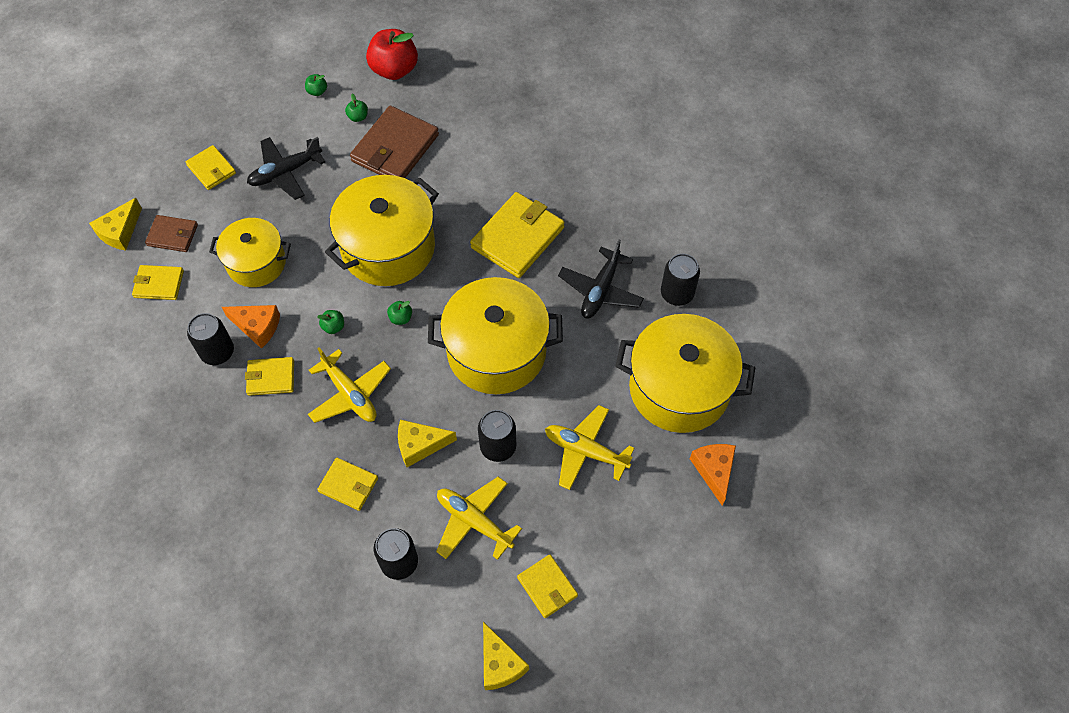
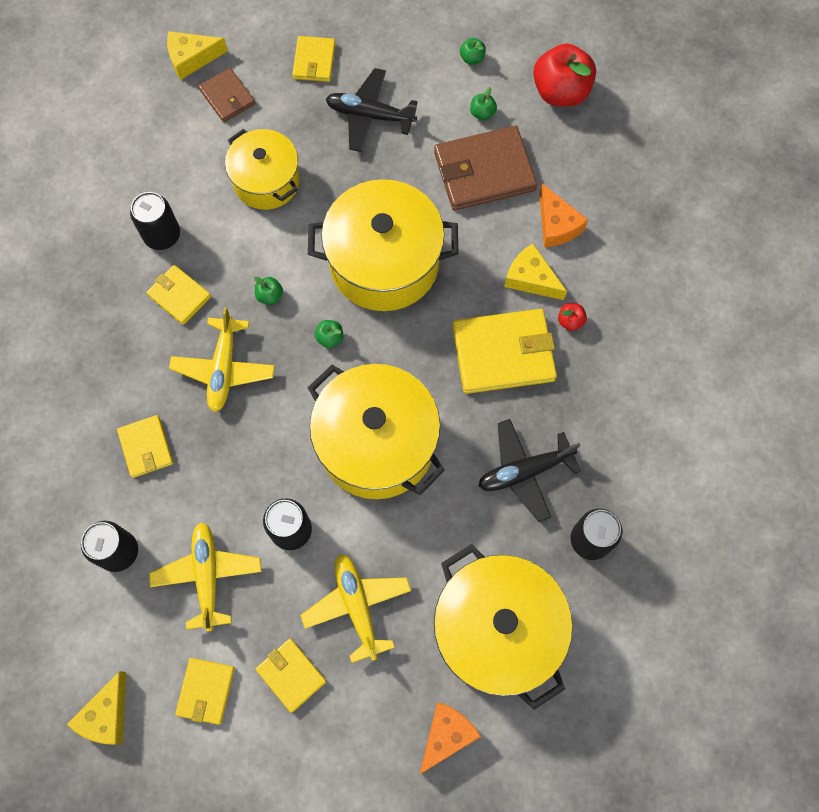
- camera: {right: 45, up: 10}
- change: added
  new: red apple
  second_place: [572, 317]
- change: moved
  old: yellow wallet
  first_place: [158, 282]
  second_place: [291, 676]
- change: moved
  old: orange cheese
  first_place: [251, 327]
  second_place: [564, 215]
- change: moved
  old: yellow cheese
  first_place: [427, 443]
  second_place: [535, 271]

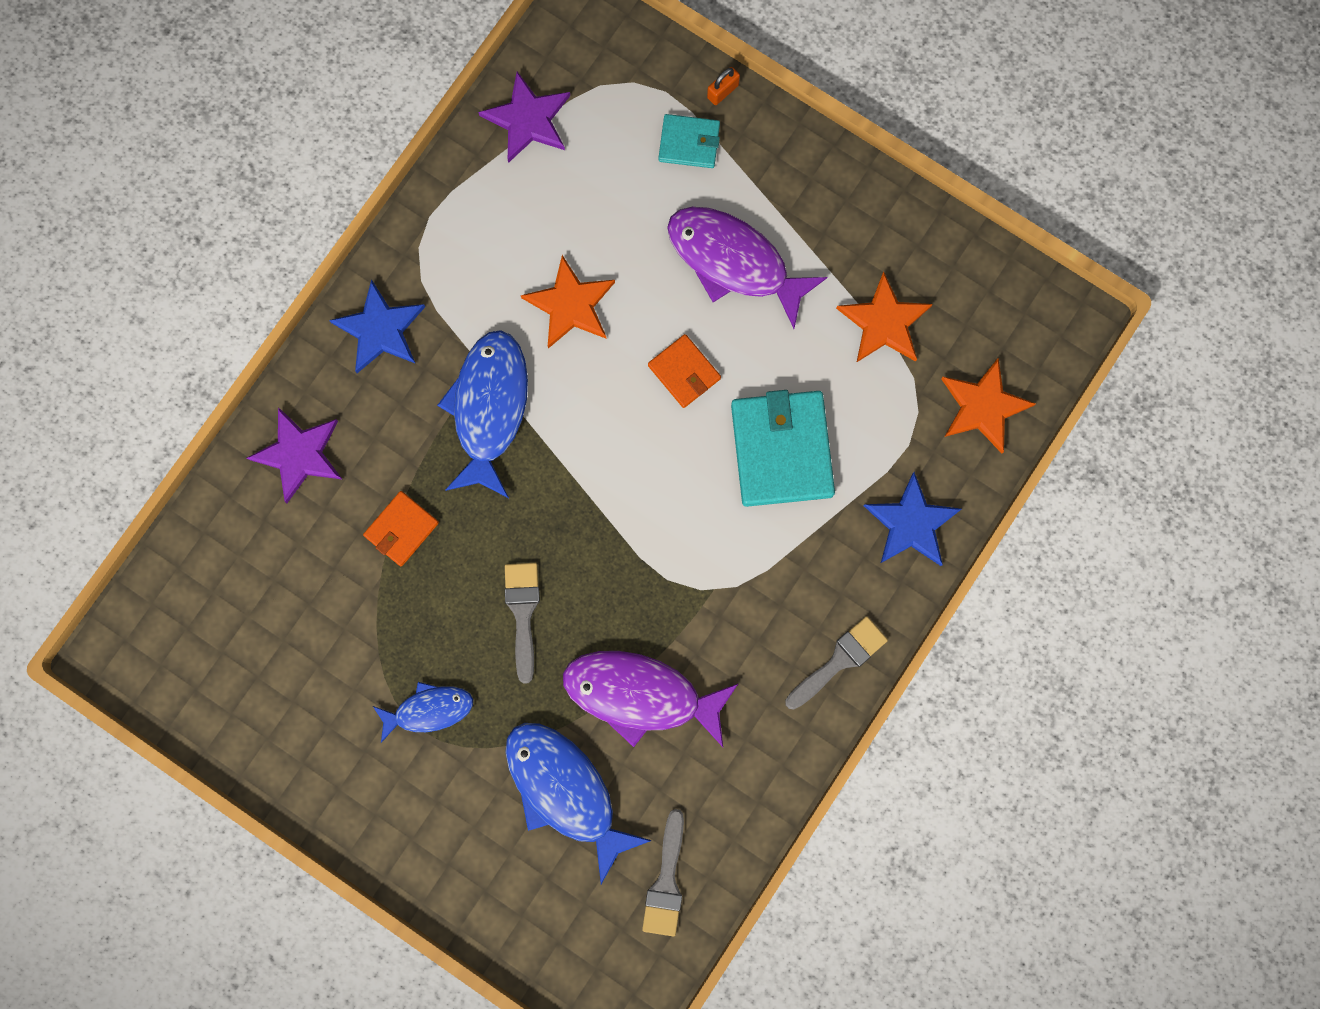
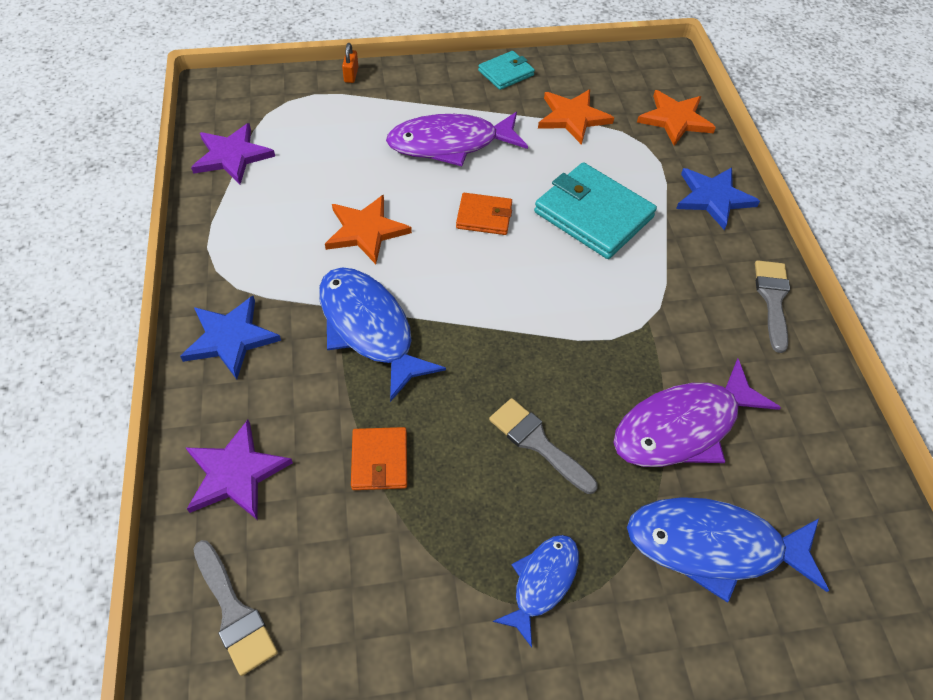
- camera: {right: -45, up: -25}
- change: moved
  old: grey brush
  first_place: [663, 873]
  second_place: [235, 608]
- change: moved
  old: turquoise wallet
  first_place: [689, 141]
  second_place: [506, 70]

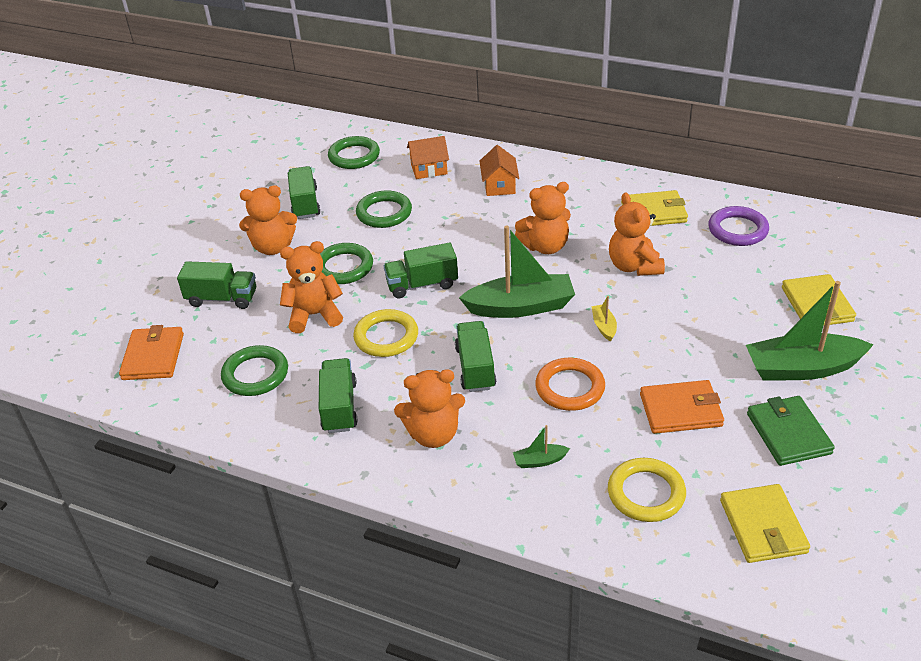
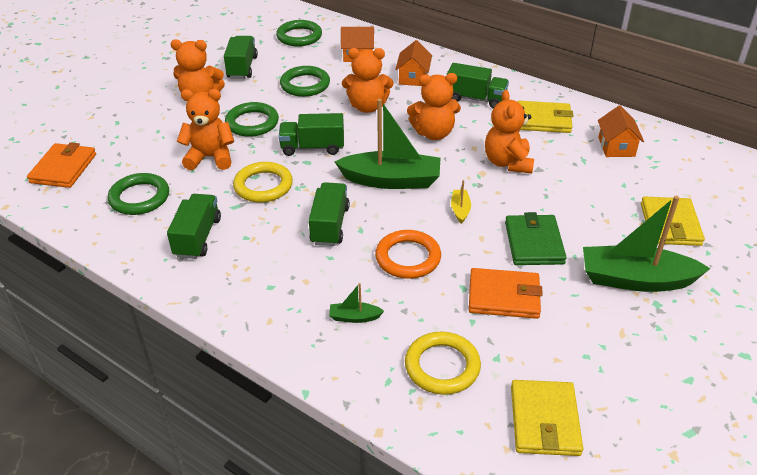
- camera: {right: 10, up: 0}
- change: moved
  old: green truck
  first_place: [216, 285]
  second_place: [478, 86]
- change: moved
  old: orange teddy bear
  first_place: [429, 408]
  second_place: [368, 80]
- change: moved
  old: green wallet
  first_place: [791, 431]
  second_place: [536, 238]
- change: replaced
  old: purple ring
  new: orange house
  first_place: [738, 226]
  second_place: [621, 131]

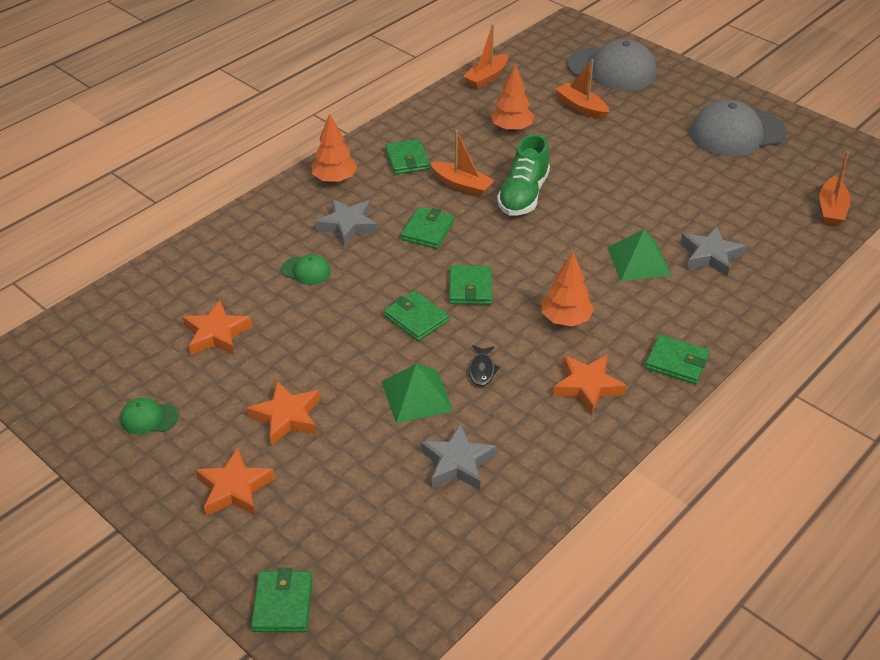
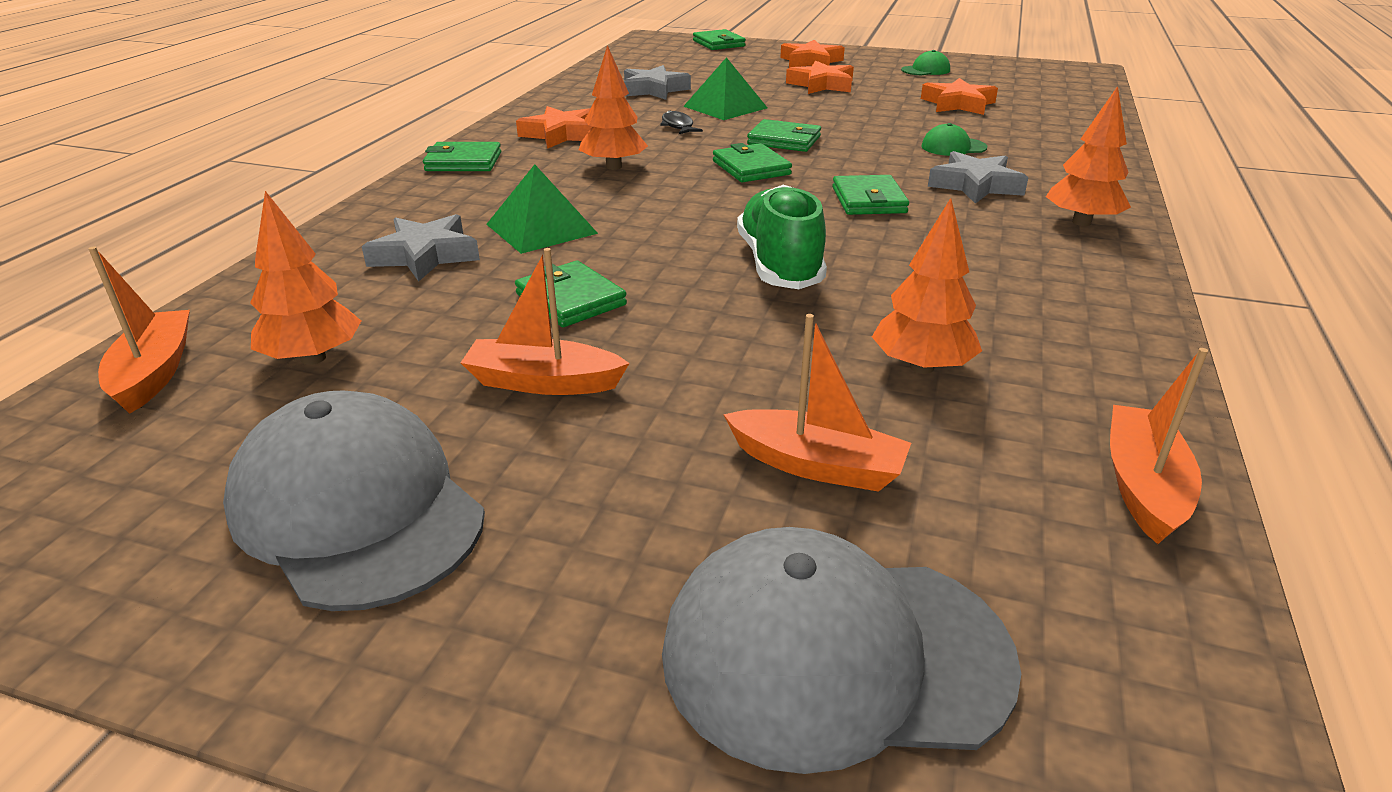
- camera: {right: 155, up: -10}
- change: added
  new: orange tree
  second_place: [305, 278]
- change: moved
  old: green wallet
  first_place: [407, 157]
  second_place: [571, 294]
- change: moved
  old: orange boat
  first_place: [463, 163]
  second_place: [545, 321]
- change: turned
  old: grey cap
  first_place: [738, 128]
  second_place: [354, 501]
  degrees: -90

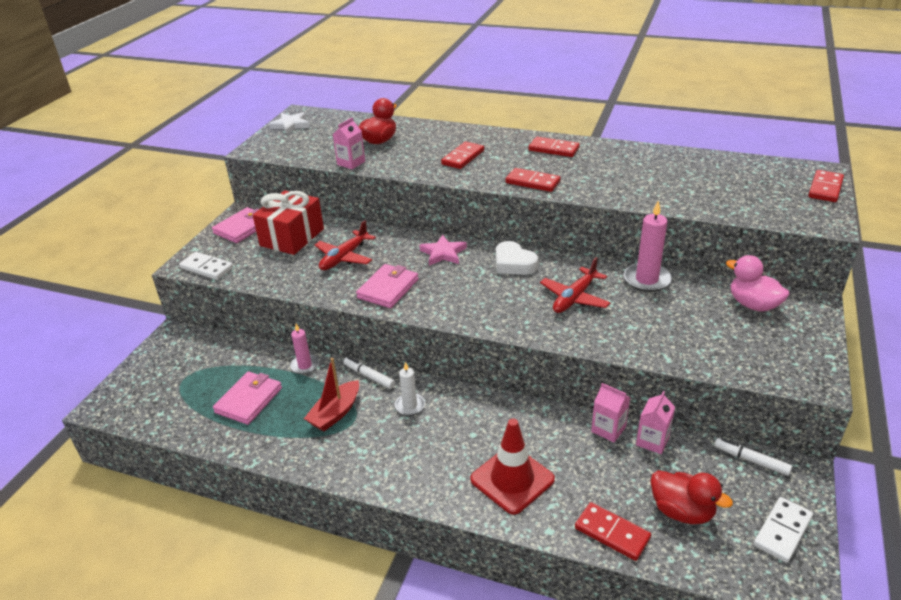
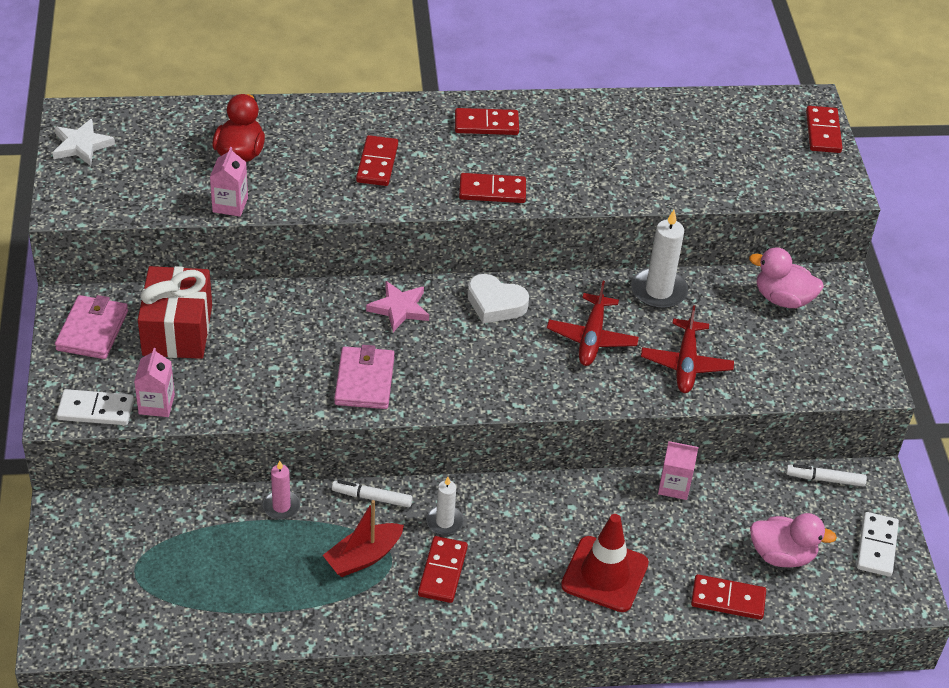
- camera: {right: -30, up: 10}
- change: removed
  old: pink wallet
  first_place: [247, 398]
- change: added
  new: red domino
  second_place: [443, 569]
- change: moved
  old: red plane
  first_place: [345, 245]
  second_place: [687, 349]
- change: moved
  old: pink carton
  first_place: [655, 422]
  second_place: [154, 382]
- change: recoloured
  old: pink candle
  new: white candle
  first_place: [648, 246]
  second_place: [659, 259]
- change: recoloured
  old: red duck
  new: pink duck
  first_place: [692, 497]
  second_place: [793, 540]
- change: turned
  old: red boat
  first_place: [331, 394]
  second_place: [363, 538]
  degrees: 45

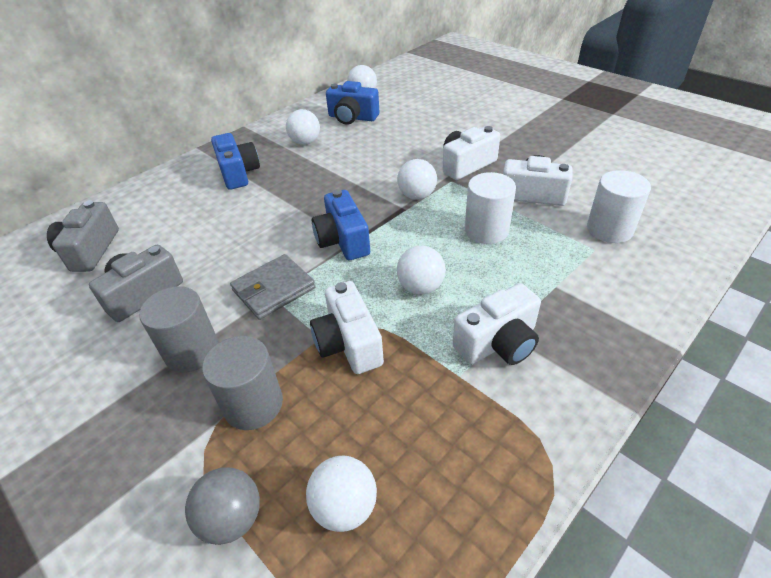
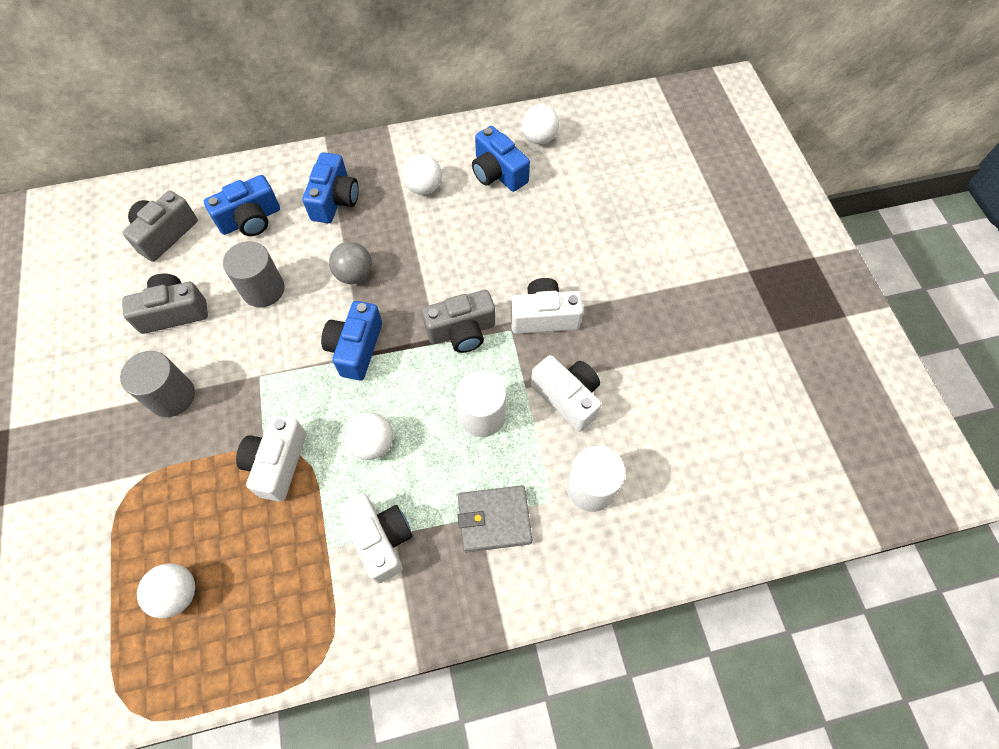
- camera: {right: 30, up: 20}
- change: added
  new: blue camera
  second_place: [242, 205]
- change: moved
  old: grey ball
  first_place: [222, 506]
  second_place: [350, 263]
- change: moved
  old: grey cylinder
  first_place: [242, 383]
  second_place: [254, 274]
- change: moved
  old: grey wallet
  first_place: [273, 287]
  second_place: [495, 518]
- change: replaced
  old: white ball
  new: grey camera
  first_place: [417, 179]
  second_place: [458, 321]
- change: turned
  old: white camera
  first_place: [497, 324]
  second_place: [375, 539]
  degrees: -120

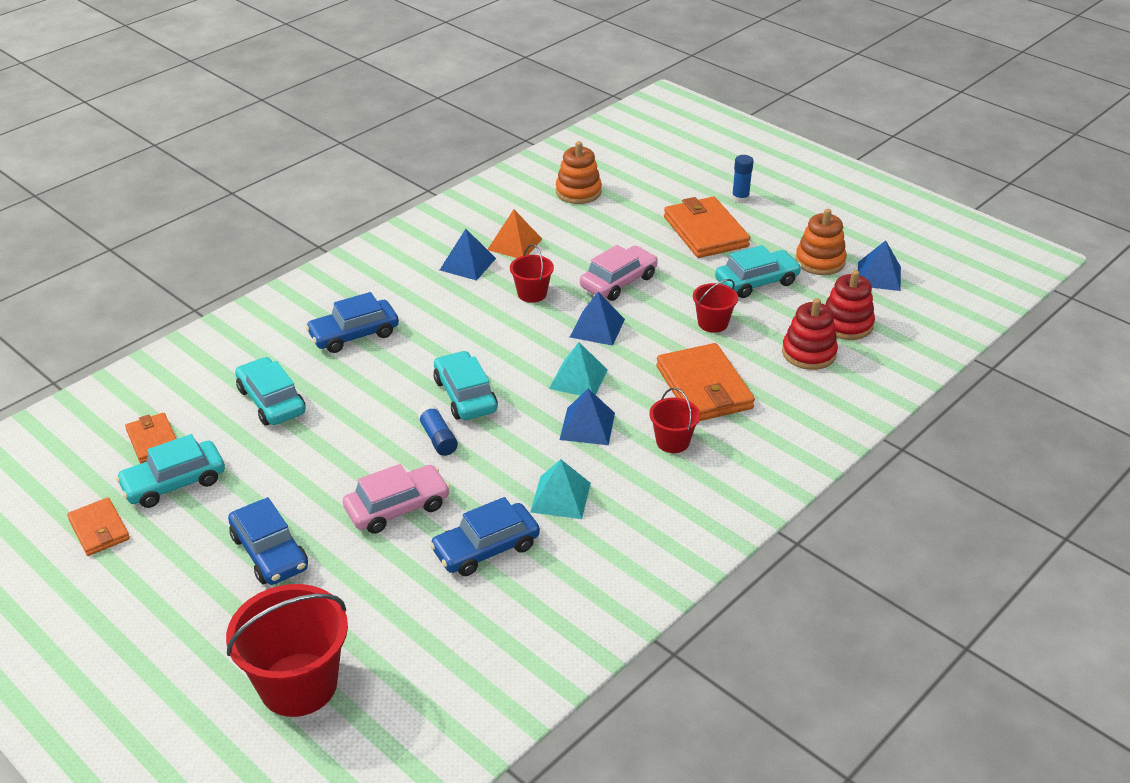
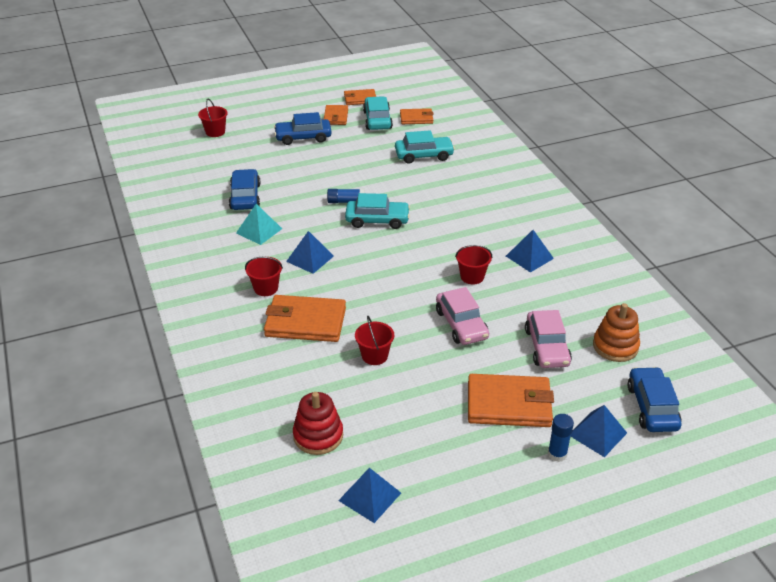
- camera: {right: 115, up: 0}
- change: removed
  old: orange pyramid
  first_place: [514, 233]
- change: removed
  old: turquoise pyramid
  first_place: [578, 369]
- change: removed
  old: turquoise car
  first_place: [758, 271]
- change: removed
  old: red stacking toy
  first_place: [810, 334]
- change: removed
  old: orange stacking toy
  first_place: [821, 242]
- change: added
  new: orange wallet
  second_place: [336, 115]
- change: moved
  old: blue car
  first_place: [352, 322]
  second_place: [654, 399]
- change: moved
  old: pink car
  first_place: [396, 499]
  second_place: [548, 339]
- change: moved
  old: blue pyramid
  first_place: [597, 319]
  second_place: [598, 431]
- change: resized
  old: red bucket
  first_place: [287, 650]
  second_place: [213, 118]
  factor: 0.52

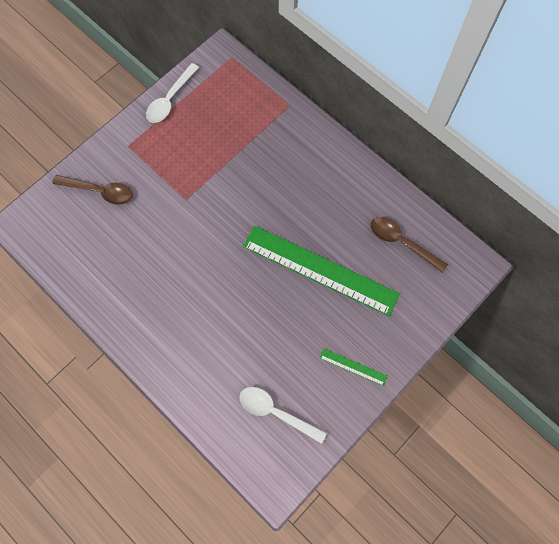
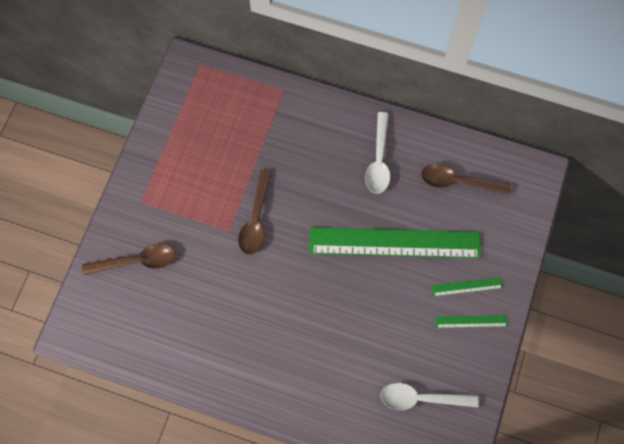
- camera: {right: -25, up: 0}
- change: added
  new: brown spoon
  second_place: [255, 212]
- change: added
  new: green ruler
  second_place: [467, 287]
- change: moved
  old: white spoon
  first_place: [172, 93]
  second_place: [377, 153]

